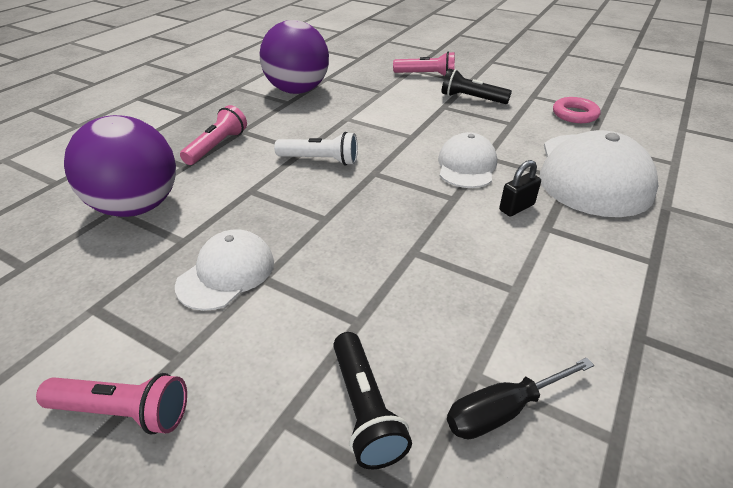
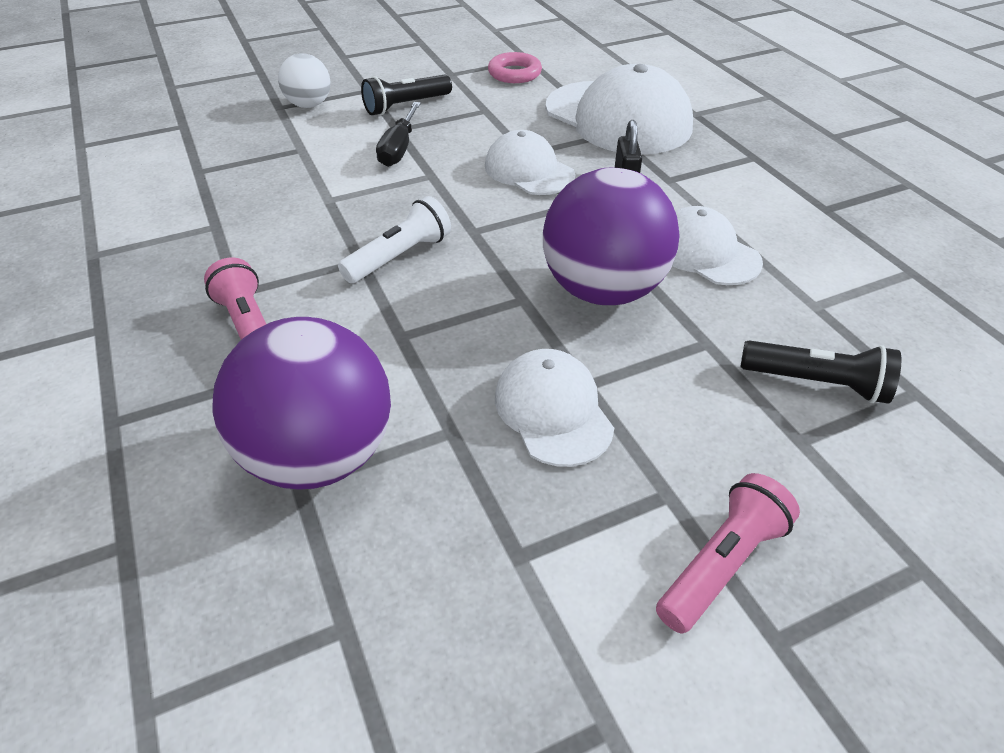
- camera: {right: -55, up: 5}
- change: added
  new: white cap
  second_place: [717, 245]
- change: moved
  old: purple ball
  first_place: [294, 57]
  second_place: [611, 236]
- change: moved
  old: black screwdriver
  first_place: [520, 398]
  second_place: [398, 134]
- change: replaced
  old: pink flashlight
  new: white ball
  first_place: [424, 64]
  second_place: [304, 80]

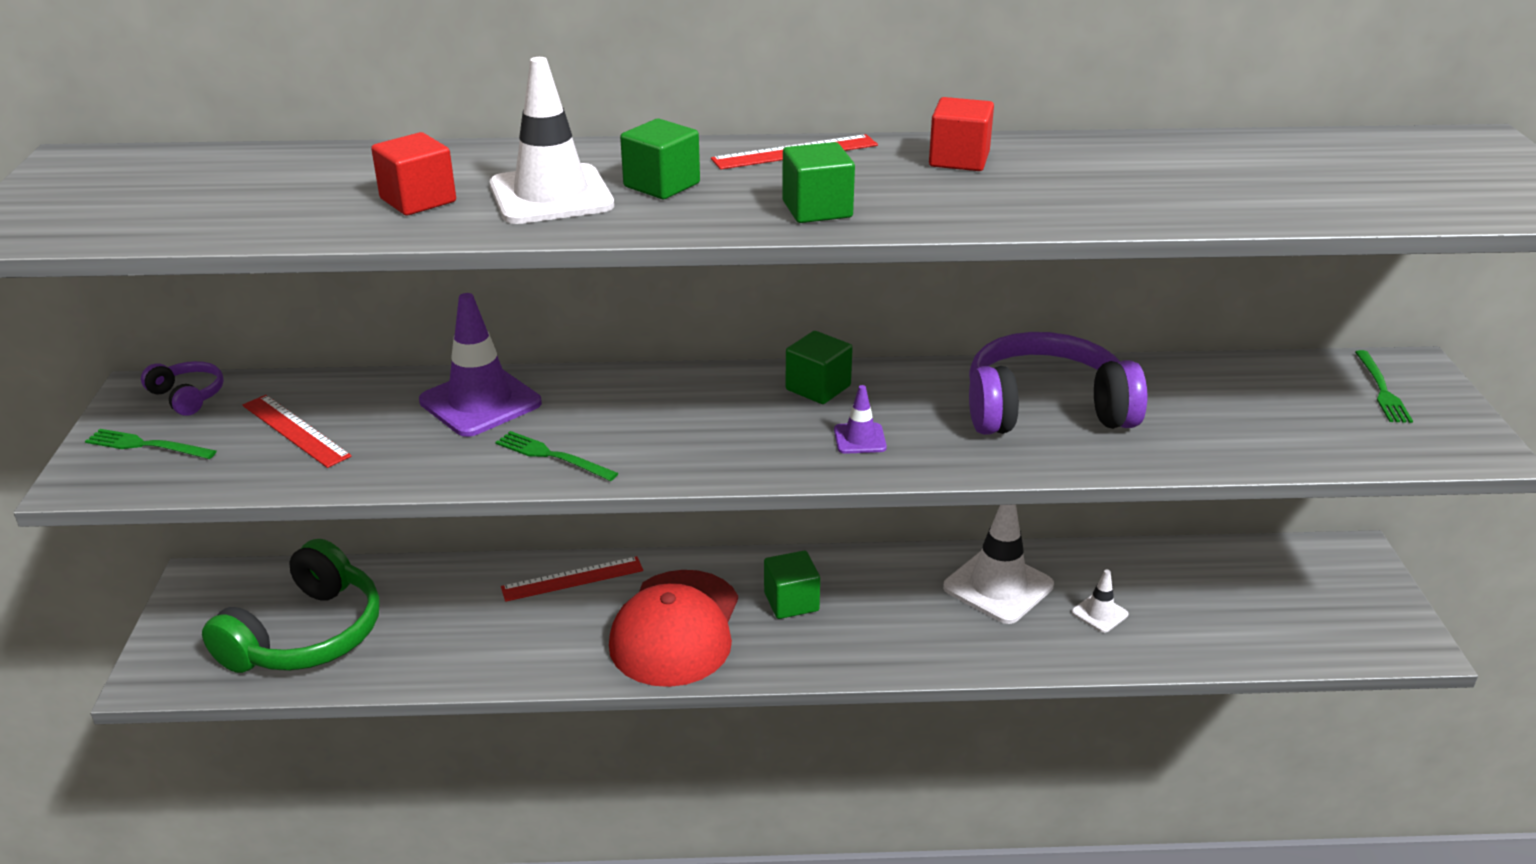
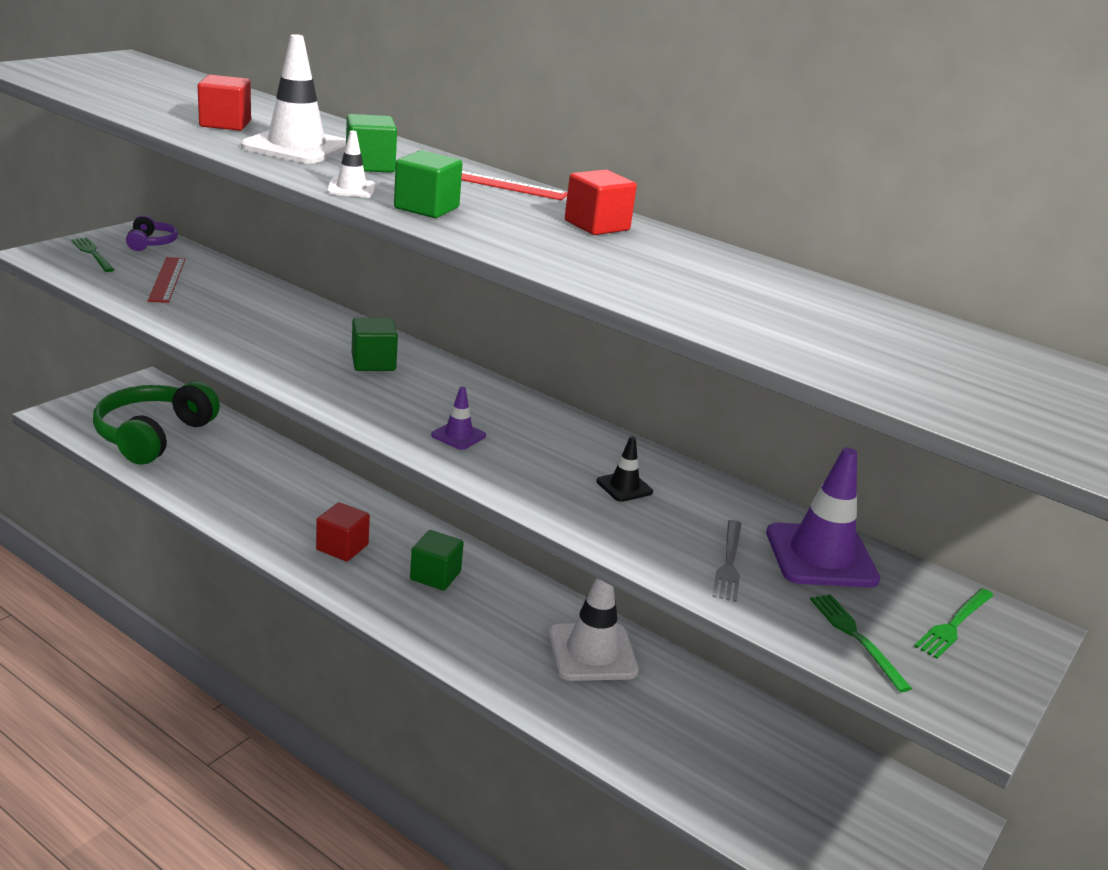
- camera: {right: 35, up: -5}
- change: removed
  old: red ruler
  first_place: [572, 579]
- change: added
  new: grey fork
  second_place: [727, 561]
- change: moved
  old: purple traffic cone
  first_place: [480, 365]
  second_place: [823, 517]
- change: moved
  old: green fork
  first_place: [556, 456]
  second_place: [861, 643]
- change: moved
  old: green cube
  first_place: [819, 367]
  second_place: [375, 344]
- change: moved
  old: white traffic cone
  first_place: [1100, 601]
  second_place: [351, 164]
- change: replaced
  old: red cap
  new: red cube
  first_place: [673, 628]
  second_place: [343, 531]
- change: replaced
  old: purple headphones
  new: black traffic cone
  first_place: [1058, 383]
  second_place: [625, 469]
- change: turned
  old: green headphones
  first_place: [291, 606]
  second_place: [156, 423]
  degrees: 135

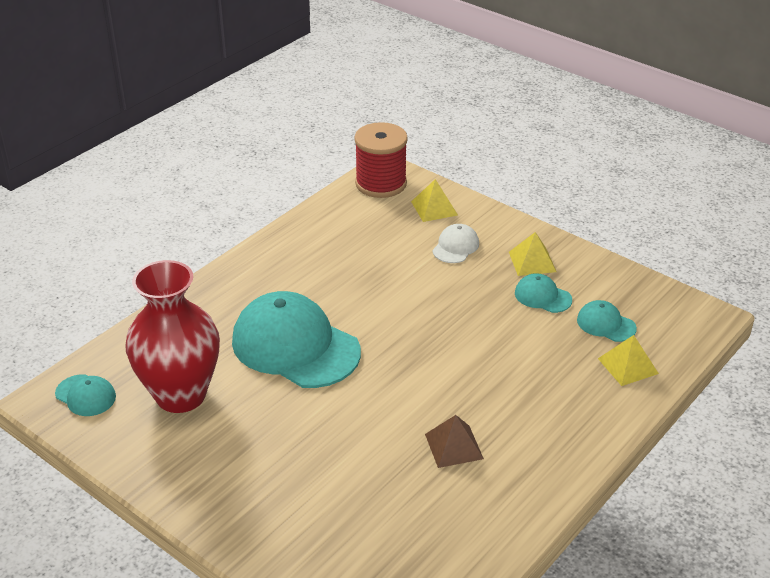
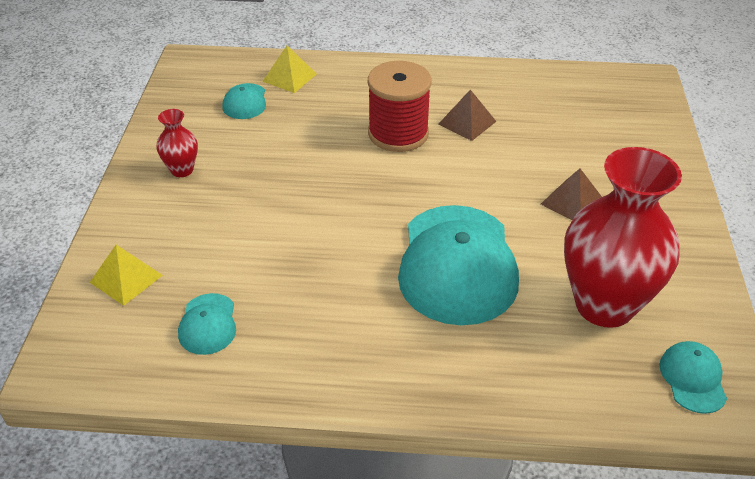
- camera: {right: -125, up: 5}
- change: removed
  old: white cap
  first_place: [455, 243]
- change: added
  new: brown pyramid
  second_place: [571, 194]
- change: moved
  old: red spool
  first_place: [381, 160]
  second_place: [400, 106]
- change: moved
  old: turquoise cap
  first_place: [543, 293]
  second_place: [207, 324]
- change: replaced
  old: yellow pyramid
  new: red vase
  first_place: [532, 254]
  second_place: [177, 143]

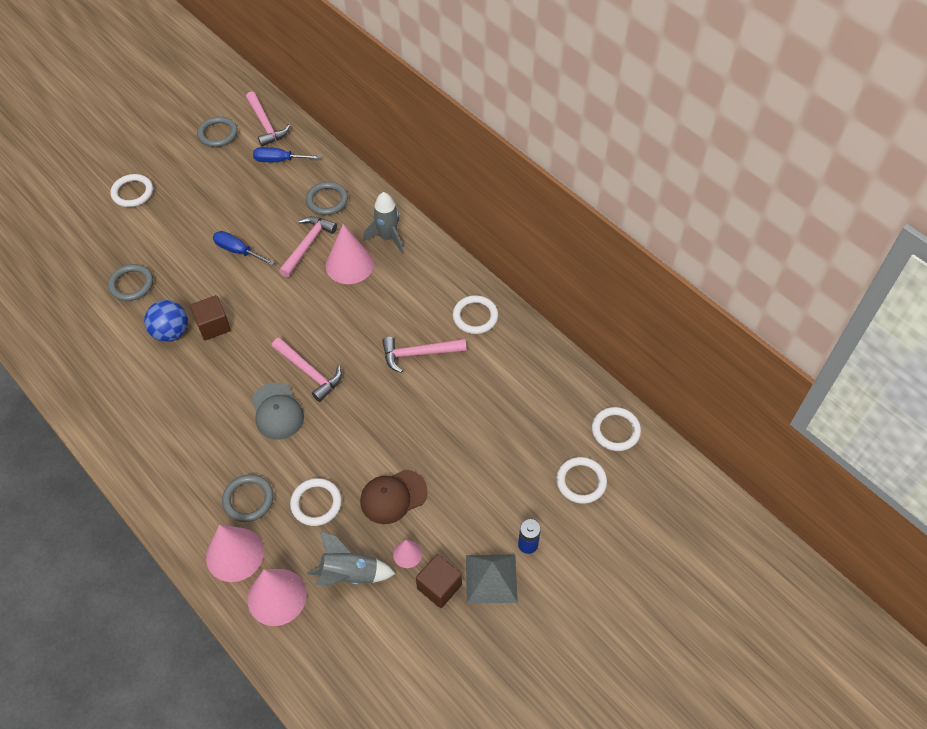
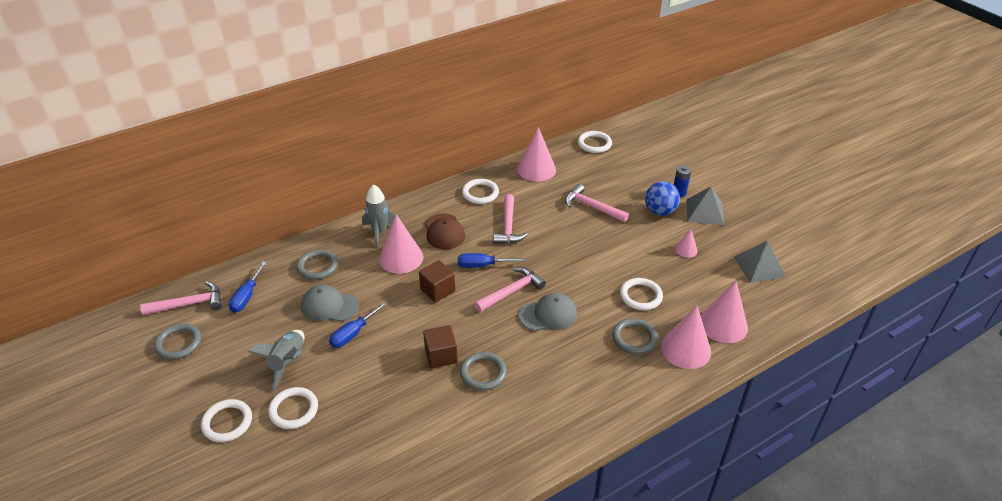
- camera: {right: -80, up: -15}
- change: added
  new: grey cap
  second_place: [330, 303]
- change: added
  new: blue screwdriver
  second_place: [491, 260]
- change: added
  new: pink cone
  second_place: [536, 154]
- change: added
  new: grey pyramid
  second_place: [760, 261]
- change: moved
  old: grey ring
  first_place: [130, 282]
  second_place: [483, 371]
- change: moved
  old: blue ball
  first_place: [166, 321]
  second_place: [662, 198]
- change: moved
  old: pink hammer
  first_place: [308, 246]
  second_place: [597, 203]
- change: moved
  old: grey rocket
  first_place: [351, 558]
  second_place: [276, 360]
- change: moved
  old: brown cap
  first_place: [394, 497]
  second_place: [444, 231]
- change: moved
  old: brown cube
  first_place: [439, 581]
  second_place: [437, 281]
- change: moved
  old: white ring
  first_place: [581, 480]
  second_place: [293, 408]

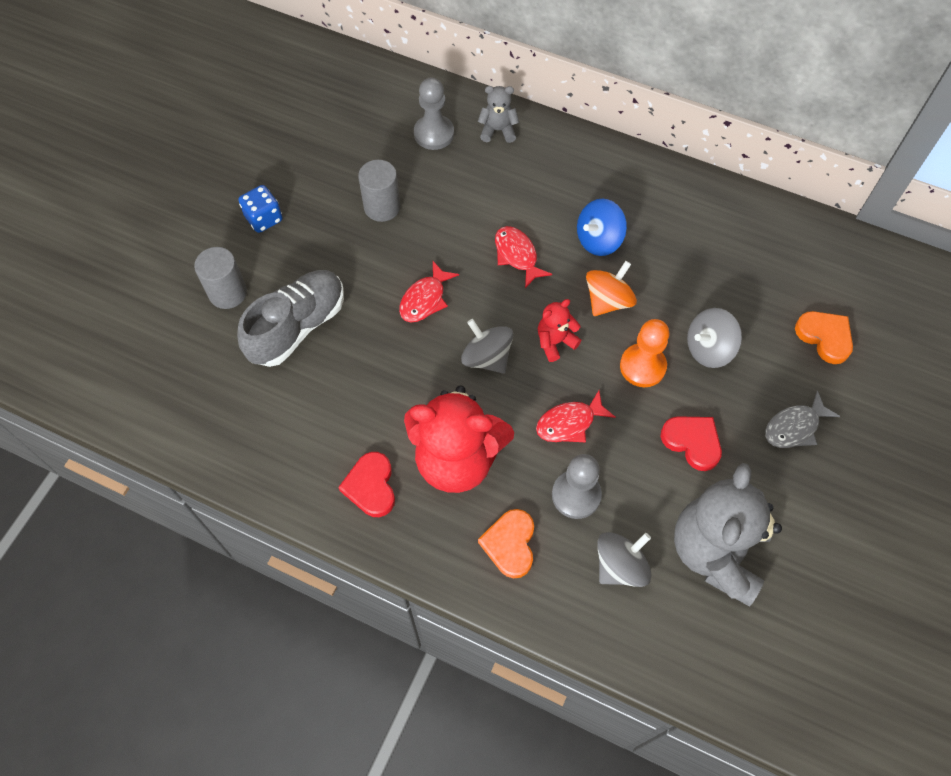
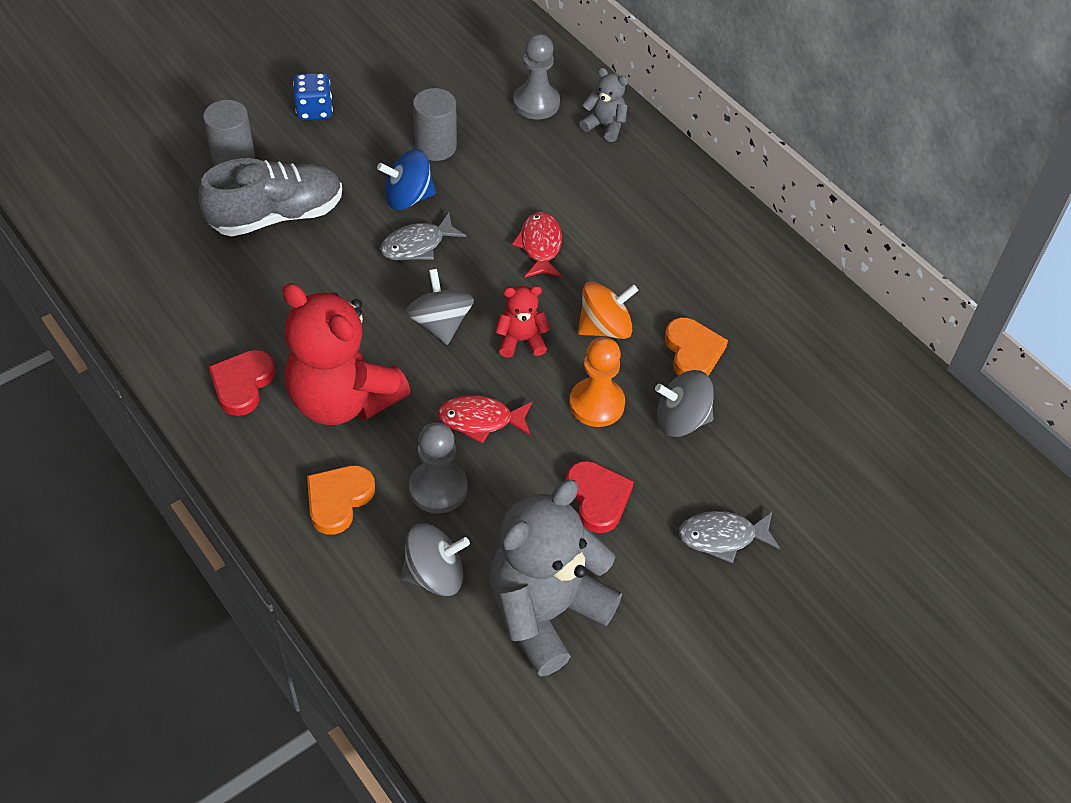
- camera: {right: 25, up: -10}
- change: moved
  old: blue spinning top
  first_place: [602, 227]
  second_place: [406, 179]
- change: moved
  old: orange heart
  first_place: [824, 337]
  second_place: [696, 346]
- change: recoloured
  old: red fish
  new: grey fish
  first_place: [429, 291]
  second_place: [423, 236]

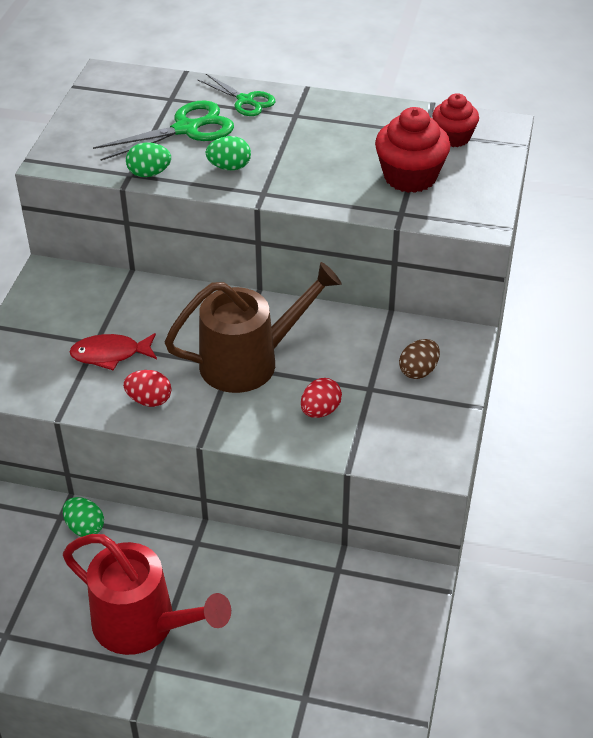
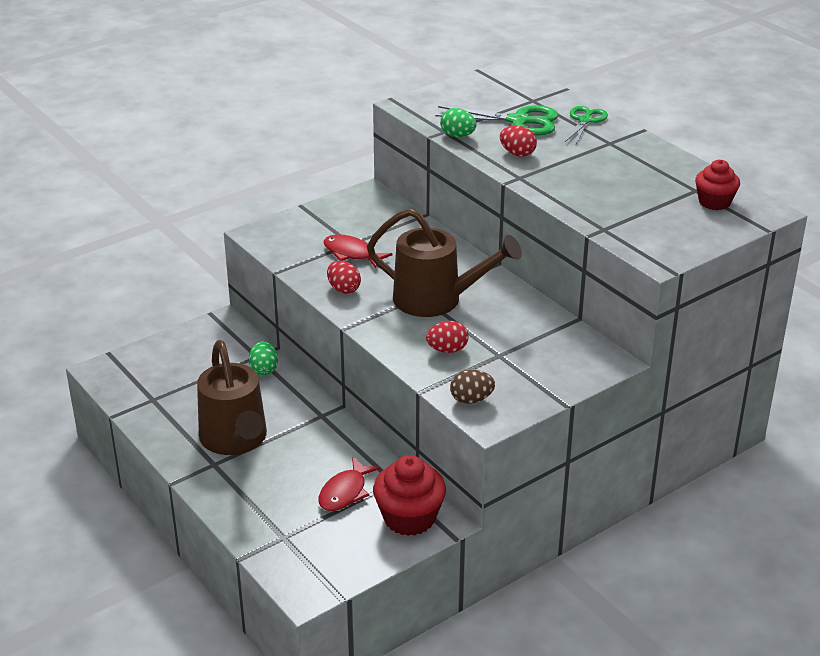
- camera: {right: 40, up: -10}
- change: added
  new: red fish
  second_place: [349, 484]
- change: moved
  old: red cupcake
  first_place: [413, 150]
  second_place: [409, 495]
- change: moved
  old: brown egg
  first_place: [419, 359]
  second_place: [472, 387]
- change: recoloured
  old: red watering can
  new: brown watering can
  first_place: [147, 594]
  second_place: [232, 397]
- change: recoloured
  old: green egg
  new: red egg
  first_place: [228, 153]
  second_place: [518, 141]
- change: turned
  old: green scissors
  first_place: [236, 95]
  second_place: [586, 125]
  degrees: -150

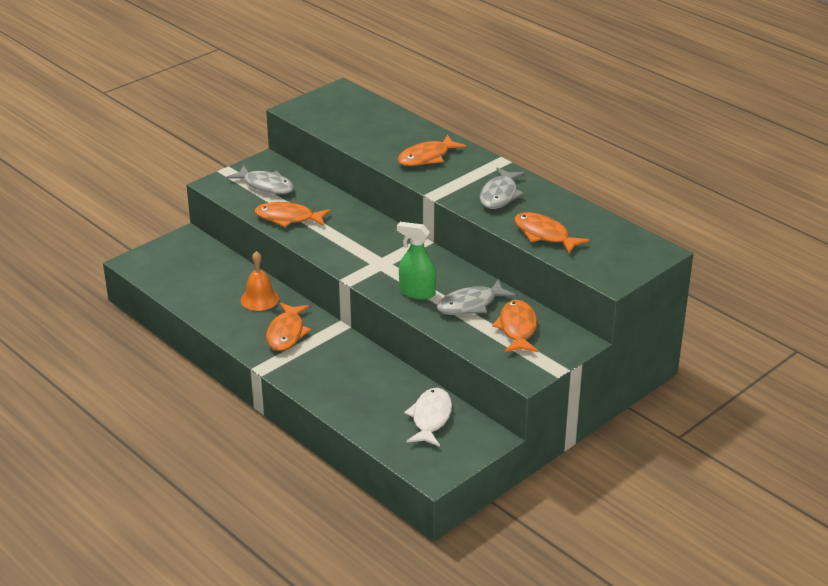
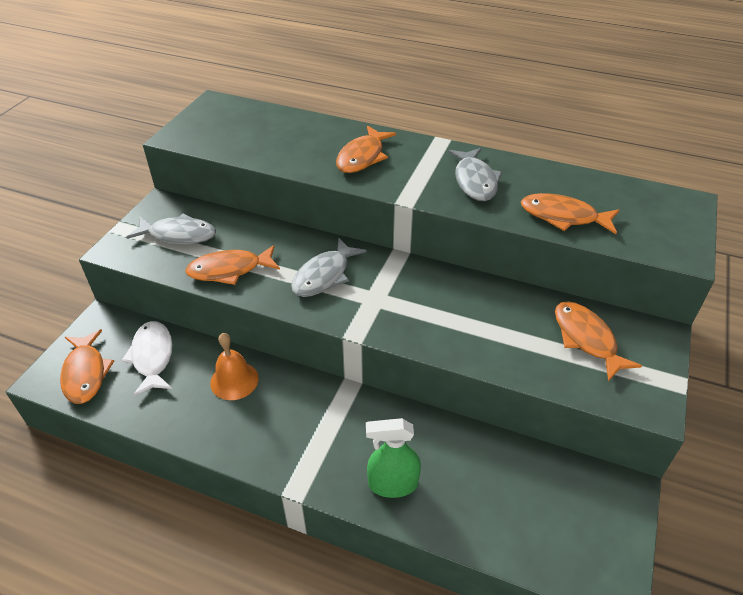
- camera: {right: -25, up: 10}
- change: moved
  old: orange fish
  first_place: [288, 327]
  second_place: [87, 366]
- change: moved
  old: green spray bottle
  first_place: [416, 261]
  second_place: [393, 458]
- change: moved
  old: white fish
  first_place: [428, 417]
  second_place: [146, 359]
- change: moved
  old: grey fish
  first_place: [476, 297]
  second_place: [329, 267]

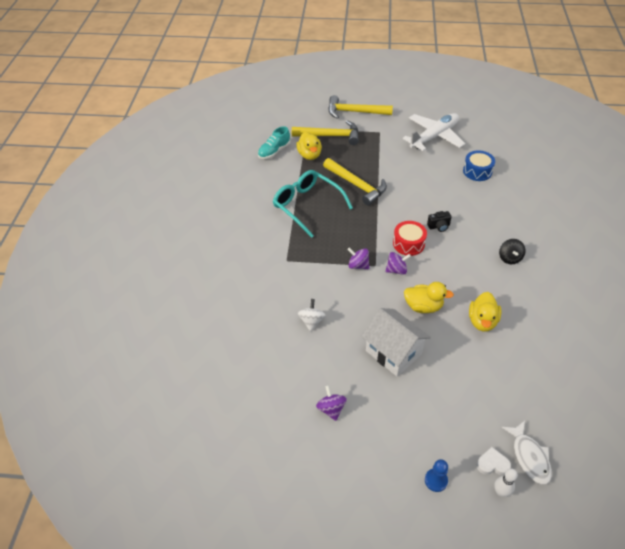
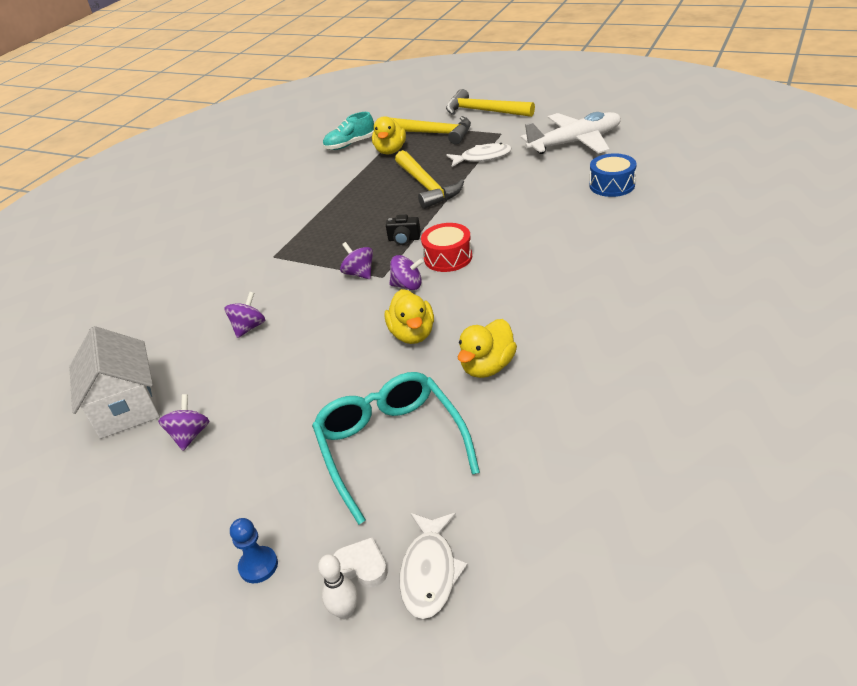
- camera: {right: 25, up: -10}
- change: removed
  old: black spinning top
  first_place: [512, 251]
- change: added
  new: white fish
  second_place: [479, 155]
- change: moved
  old: turquoise glasses
  first_place: [313, 204]
  second_place: [396, 448]
- change: moved
  old: white house
  first_place: [396, 342]
  second_place: [114, 382]
- change: moved
  old: black camera
  first_place: [439, 221]
  second_place: [403, 230]
- change: recoloured
  old: white spinning top
  new: purple spinning top
  first_place: [312, 315]
  second_place: [244, 315]
- change: turned
  old: yellow duck
  first_place: [429, 297]
  second_place: [409, 316]
  degrees: 45

